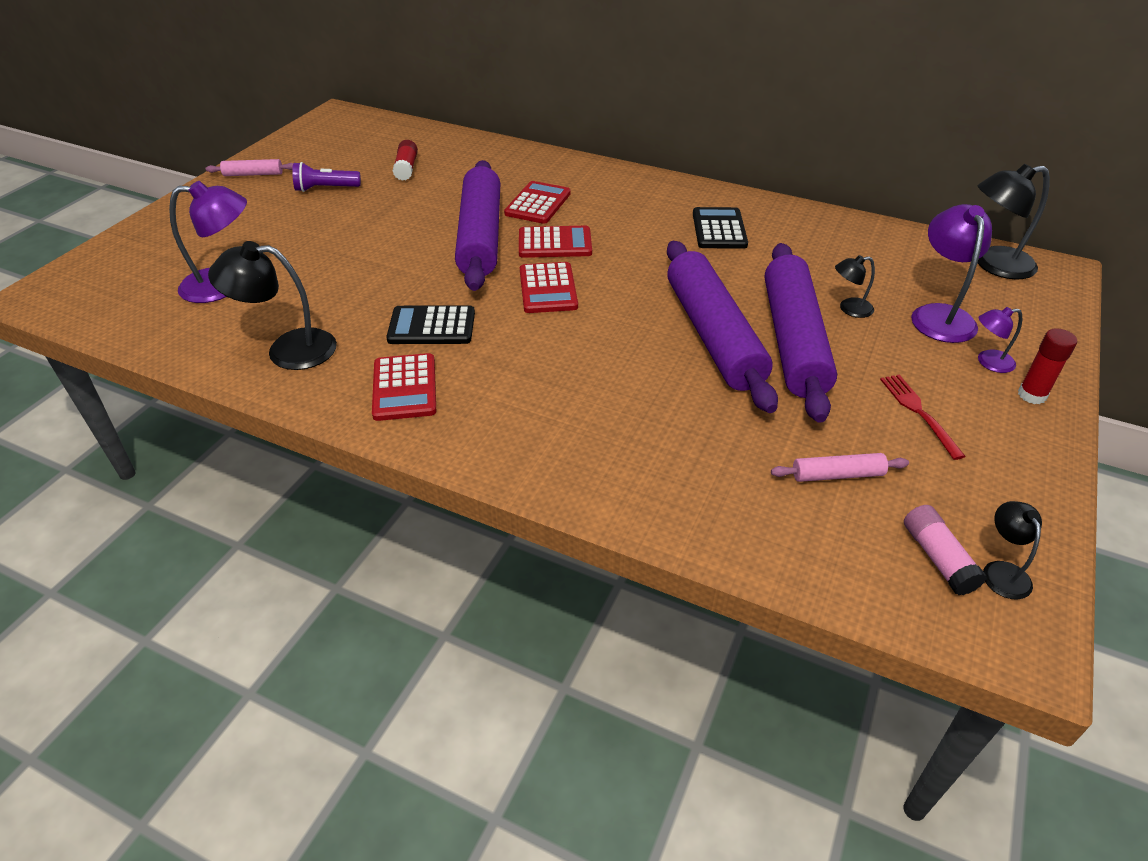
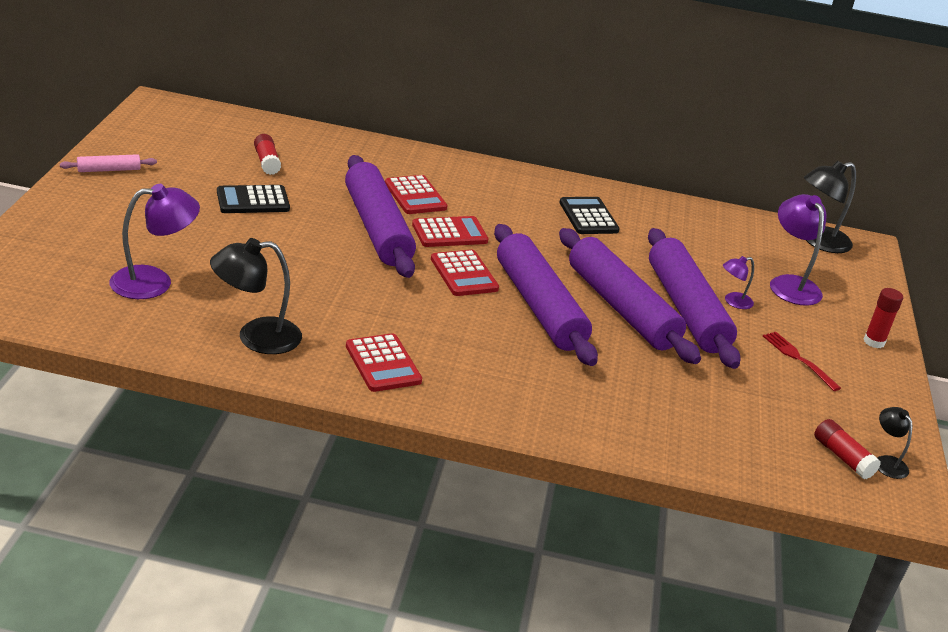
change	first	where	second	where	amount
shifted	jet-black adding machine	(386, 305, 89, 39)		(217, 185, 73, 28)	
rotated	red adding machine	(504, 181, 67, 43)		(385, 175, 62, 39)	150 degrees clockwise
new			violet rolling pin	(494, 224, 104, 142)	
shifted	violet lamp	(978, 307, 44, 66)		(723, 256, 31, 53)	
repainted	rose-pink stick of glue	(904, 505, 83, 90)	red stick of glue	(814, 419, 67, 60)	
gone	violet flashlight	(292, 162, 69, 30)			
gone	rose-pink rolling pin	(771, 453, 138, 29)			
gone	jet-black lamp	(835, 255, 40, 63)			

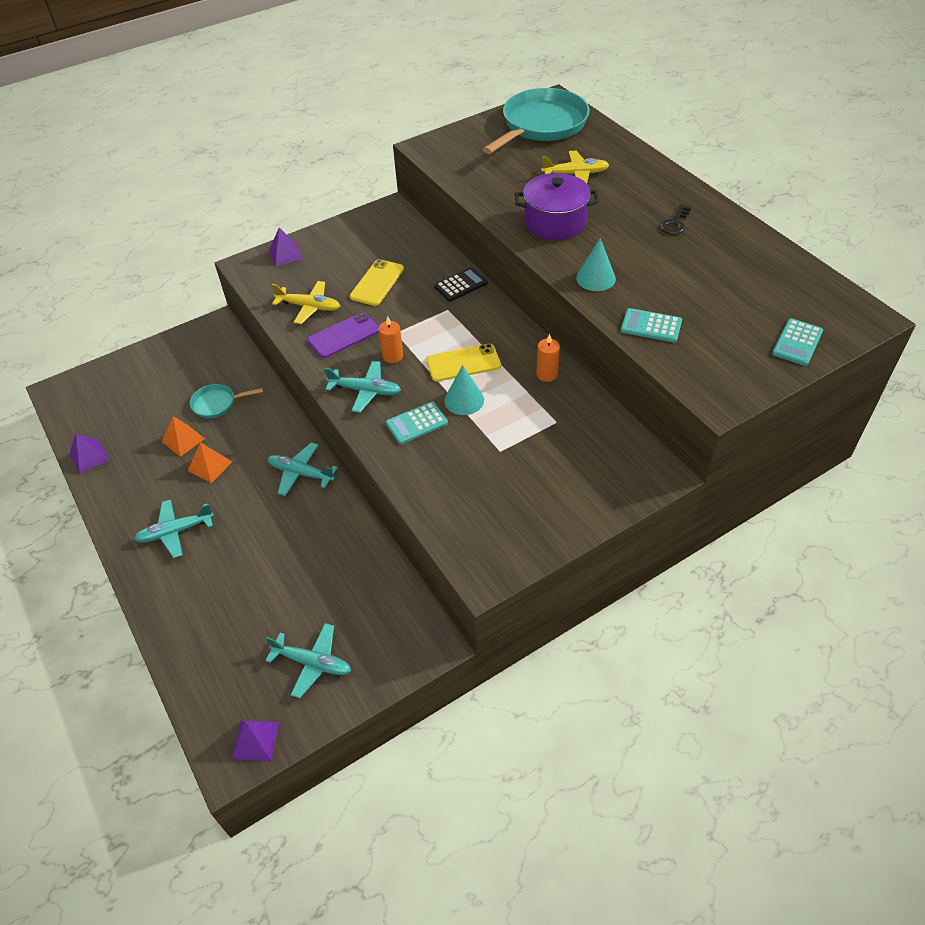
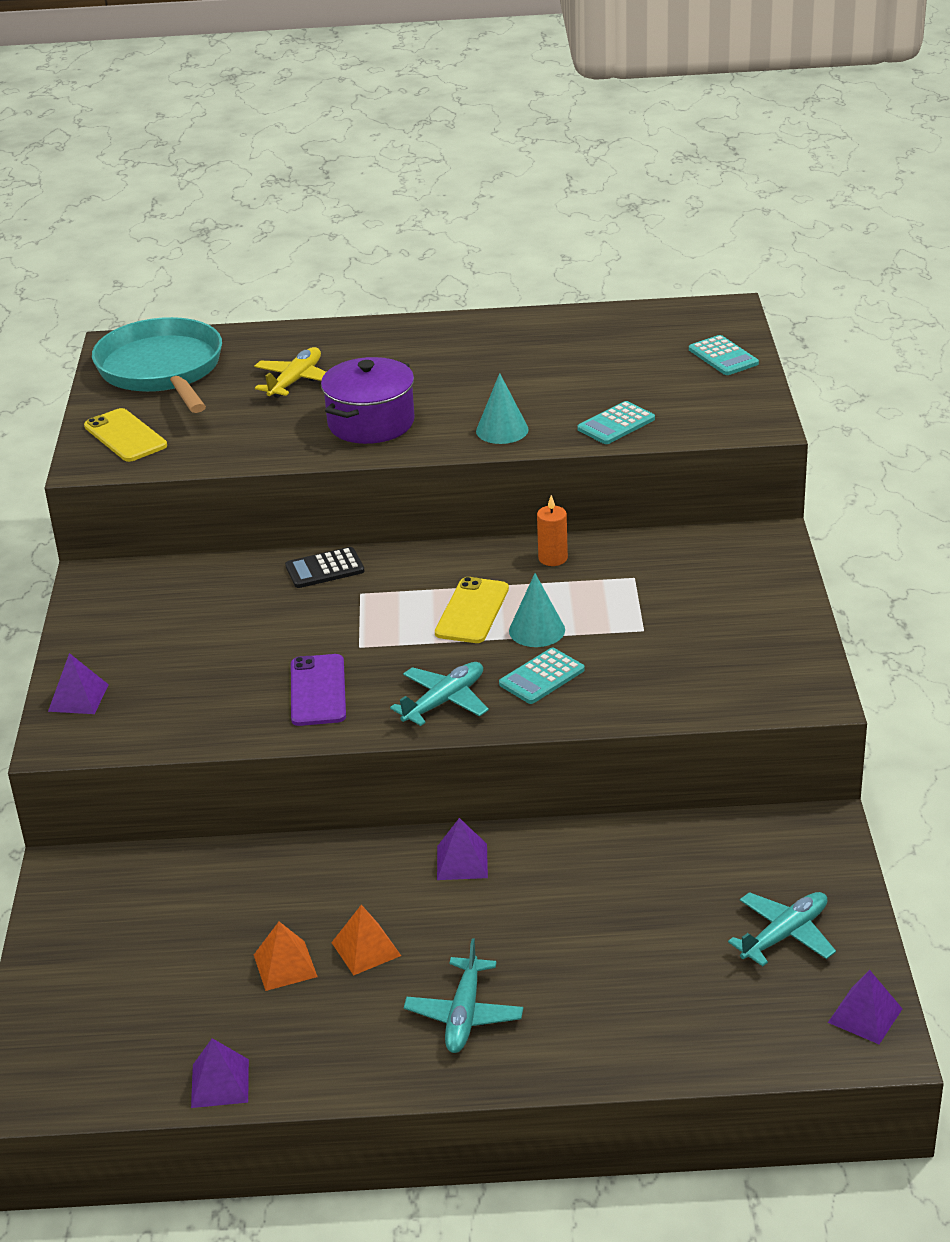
change	first	where	second	where	amount
shifted	golden mobile phone	(350, 259, 54, 47)		(84, 408, 83, 54)	
rotated	jet-black adding machine	(434, 267, 54, 35)		(285, 547, 80, 41)	105 degrees counterclockwise
swapped	aqua toy plane	(267, 442, 71, 54)	violet solid pyramid	(437, 818, 51, 62)	
rotated	aqua adding machine	(386, 402, 62, 42)		(499, 648, 86, 56)	45 degrees clockwise
gone	aqua skillet	(190, 384, 73, 34)			
gone	golden toy plane	(272, 281, 68, 43)			
gone	orange wax candle	(379, 316, 24, 47)			
gone	jet-black latchkey	(660, 204, 32, 31)			

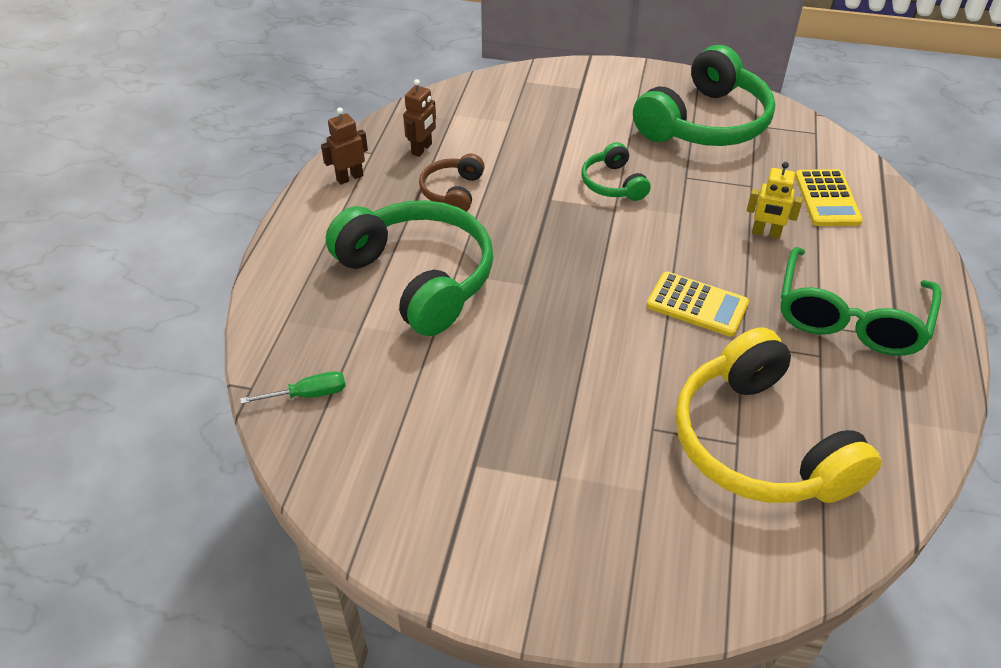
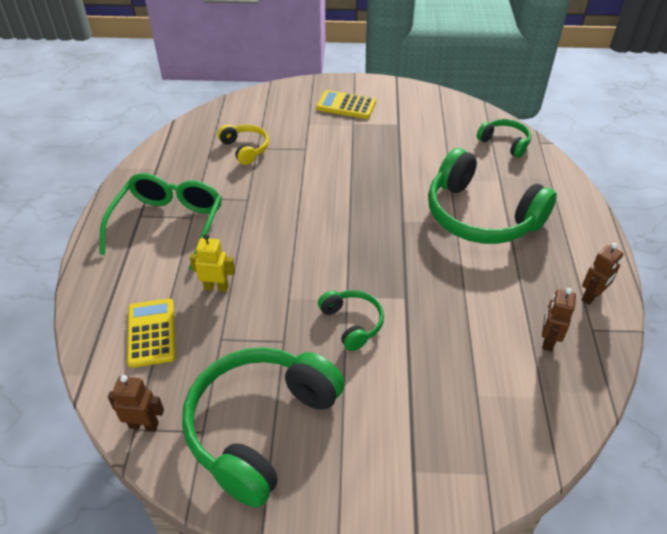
change	first	where	second	where	amount
new			dark brown robot	(108, 375, 56, 57)	
scaled	golden headphones	(675, 328, 207, 175)		(217, 124, 52, 41)	x0.48
shifted	golden adding machine	(647, 272, 102, 65)		(316, 90, 60, 29)	
swapped	emerald screwdriver	(240, 371, 106, 33)	emerald headphones	(477, 119, 54, 39)	
gone	dark brown headphones	(419, 154, 66, 58)			

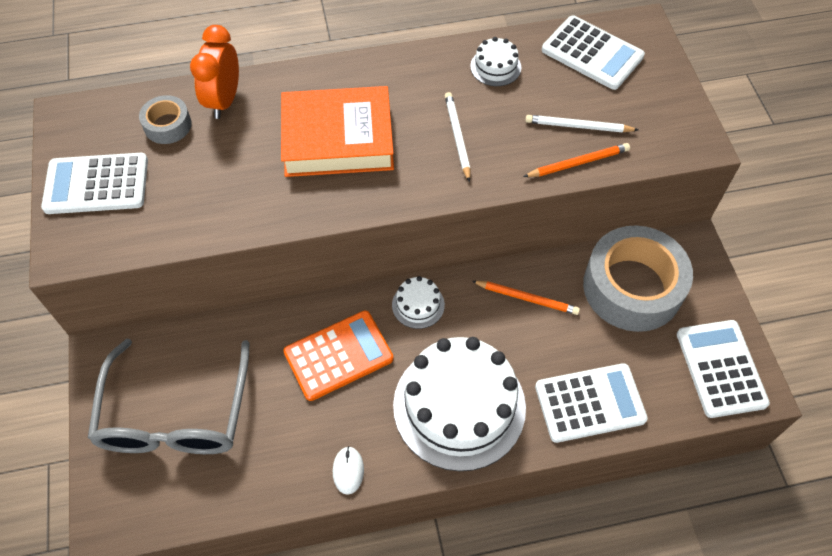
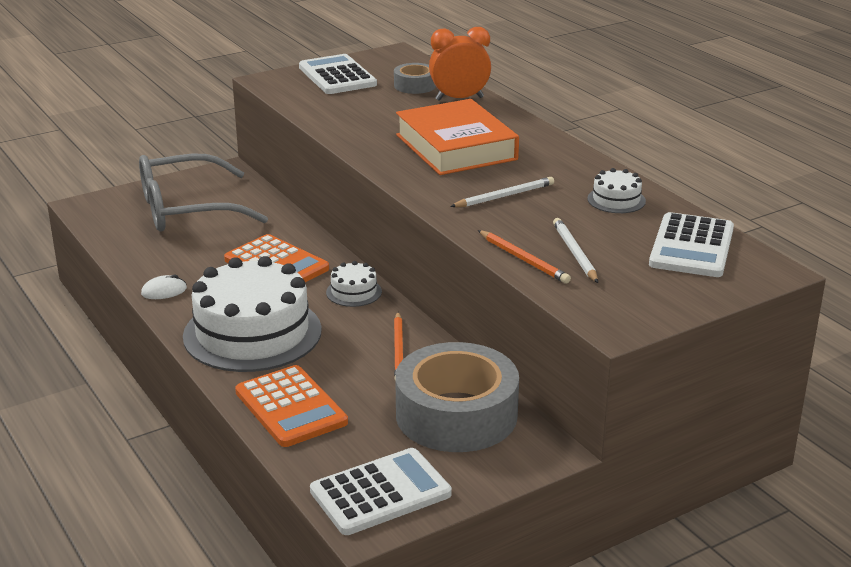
change	first	where	second	where	amount
repainted	pure white adding machine	(535, 363, 113, 80)	orange adding machine	(235, 365, 113, 82)	

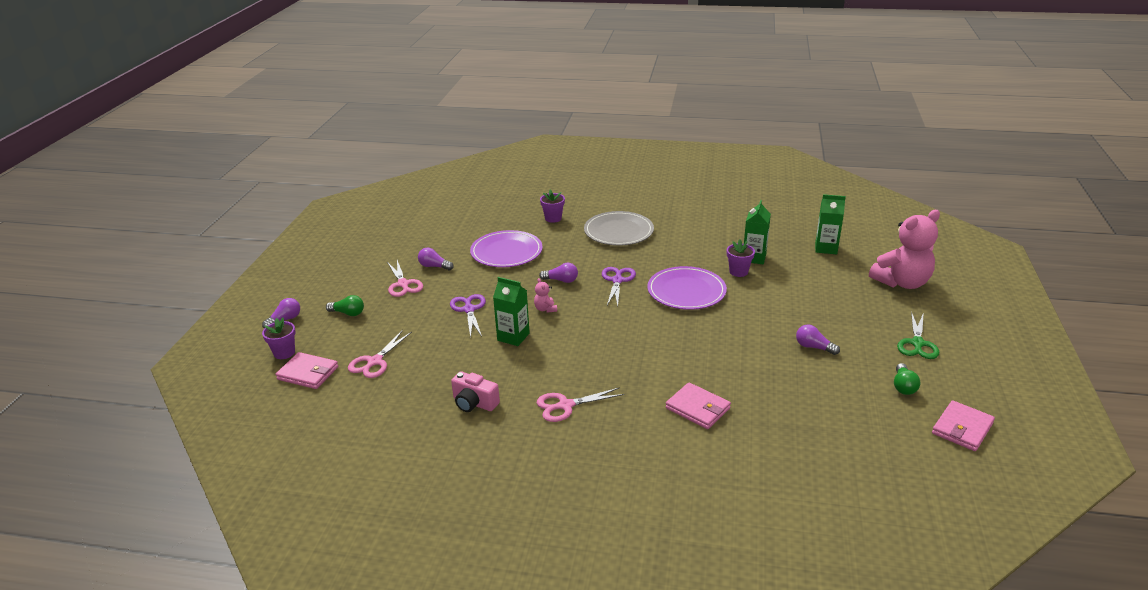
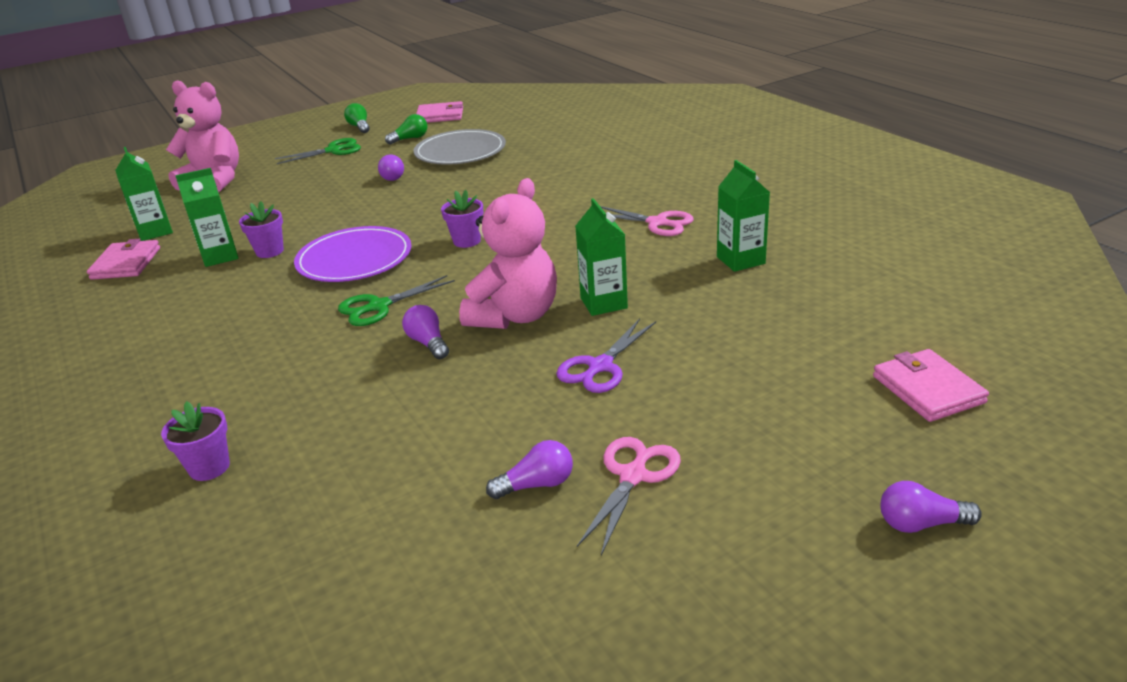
change	first	where	second	where	amount
shifted	rose-pink billfold	(666, 382, 65, 47)		(87, 239, 73, 41)	
repainted	violet pair of scissors	(602, 267, 34, 39)	emerald pair of scissors	(338, 275, 117, 51)	
shifted	emerald bulb	(326, 295, 38, 21)		(344, 103, 25, 30)	
shifted	gray plate	(584, 211, 70, 35)		(414, 129, 92, 36)	
shifted	violet potted plant	(262, 318, 34, 41)		(441, 190, 42, 58)	
scaled	rose-pink stuffed bear	(534, 278, 23, 35)		(459, 178, 98, 151)	x2.48
rotated	violet bulb	(418, 248, 36, 22)		(486, 440, 87, 59)	90 degrees counterclockwise
swapped	rose-pink camera	(451, 371, 49, 41)	emerald juice carton	(717, 160, 53, 112)	
gone	rose-pink pair of scissors	(348, 330, 64, 48)			
gone	violet plate	(470, 230, 73, 37)			

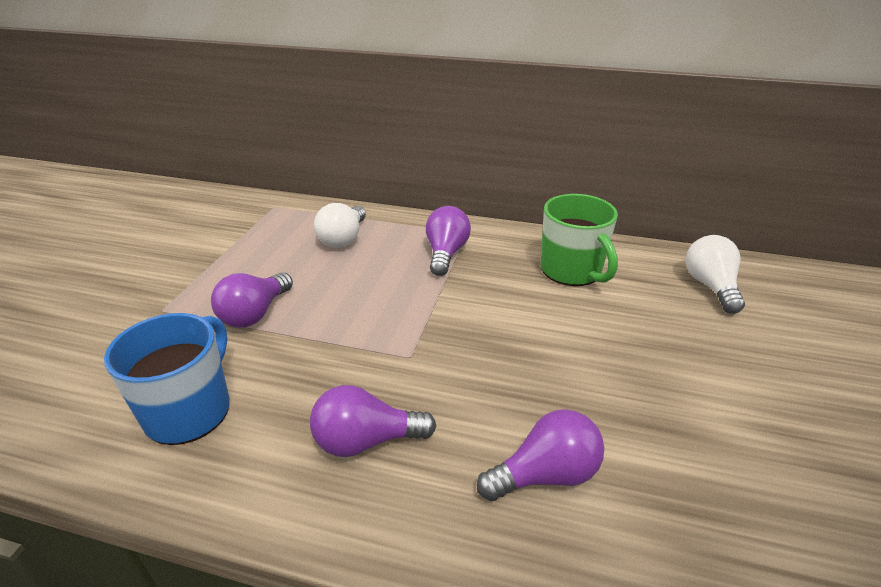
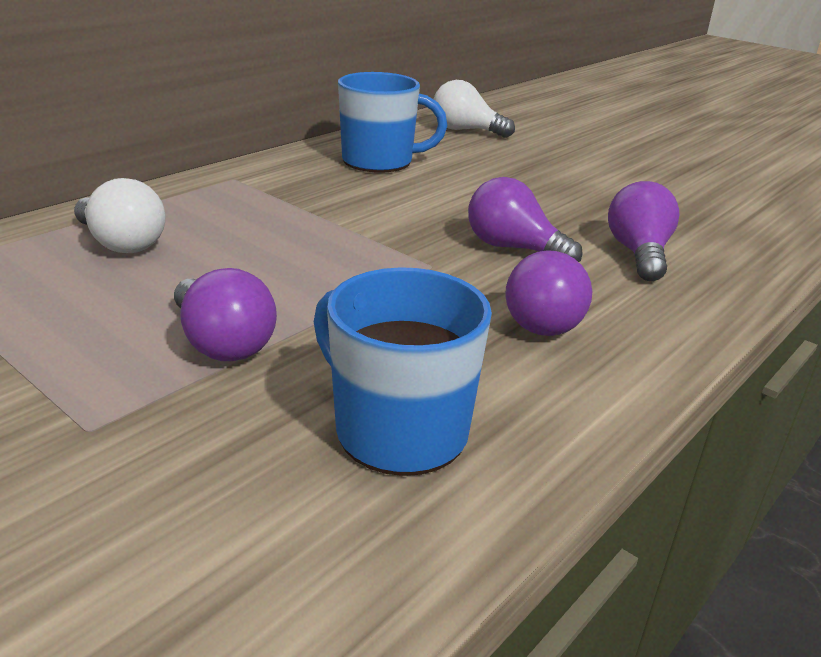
change	first	where	second	where	amount
repainted	emerald mug	(541, 194, 77, 92)	royal blue mug	(338, 72, 109, 101)	
shifted	violet bulb	(426, 206, 45, 70)		(468, 177, 115, 85)	

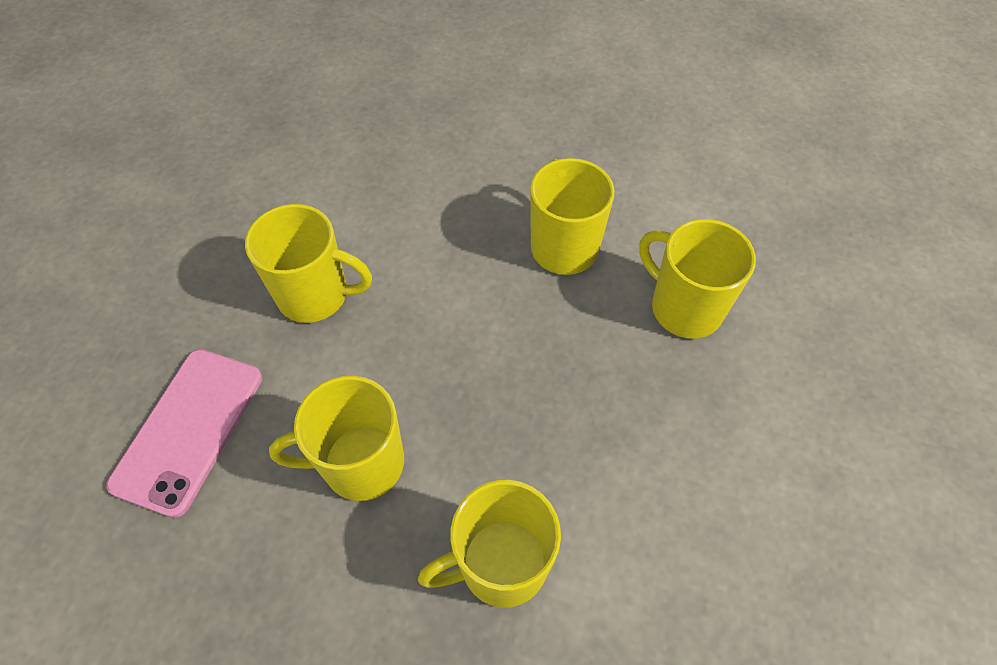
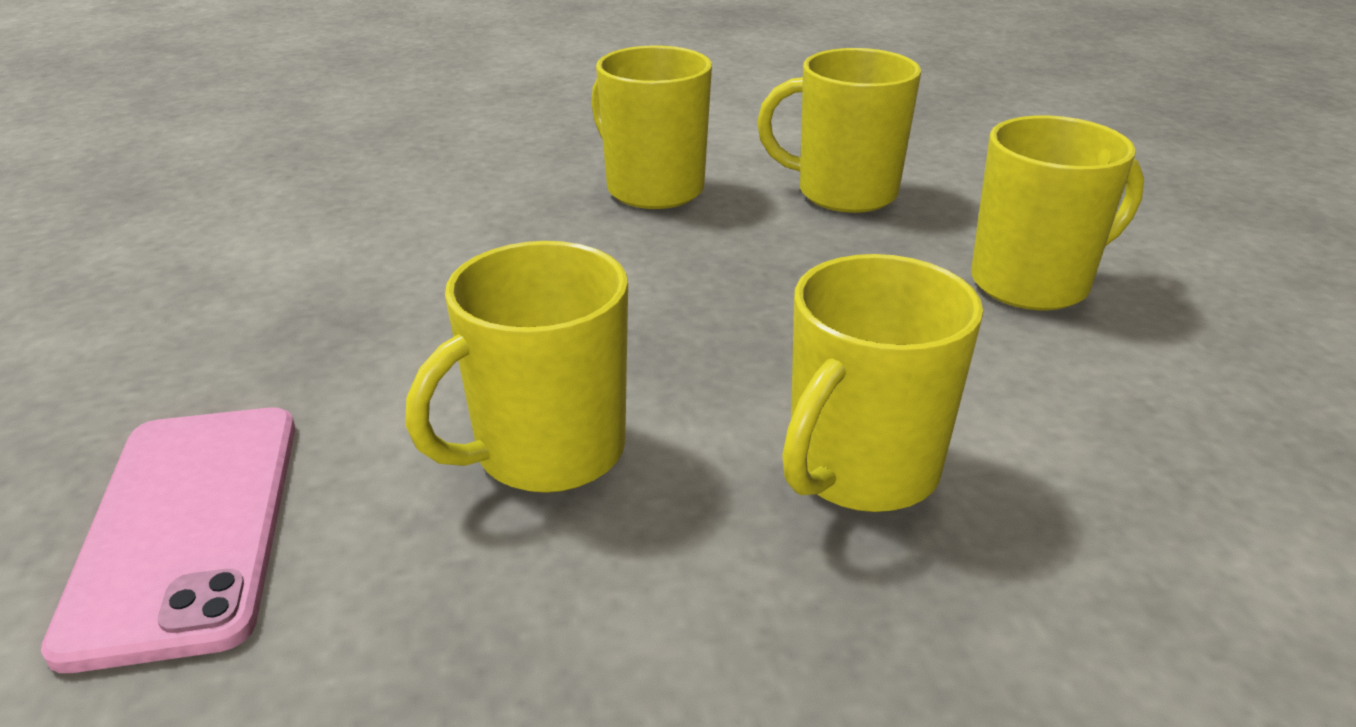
change	first	where	second	where	amount
shifted	golden mug	(245, 204, 127, 119)		(971, 115, 173, 195)	

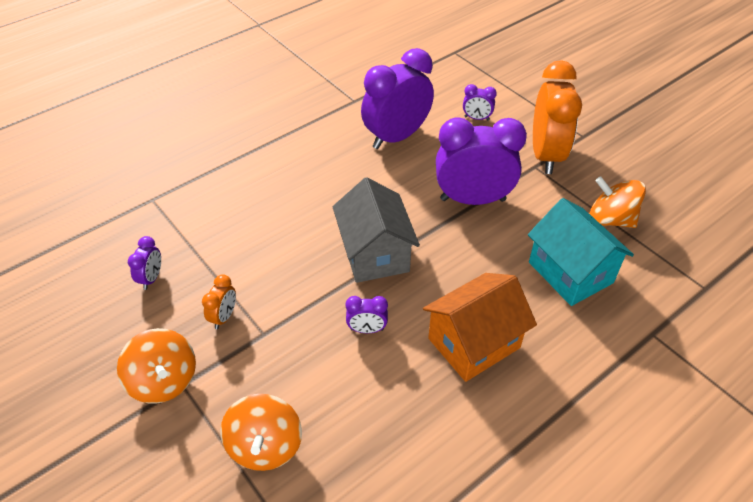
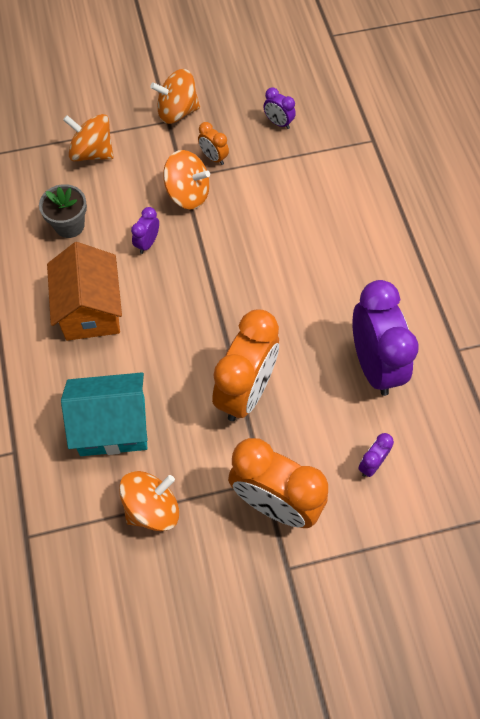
change	first	where	second	where	amount
new			gray potted plant	(39, 184, 48, 54)	
new			orange toy top	(163, 150, 47, 60)	
repainted	violet bedside clock	(436, 117, 91, 88)	orange bedside clock	(212, 310, 67, 111)	
gone	gray toy house	(333, 177, 87, 106)			

